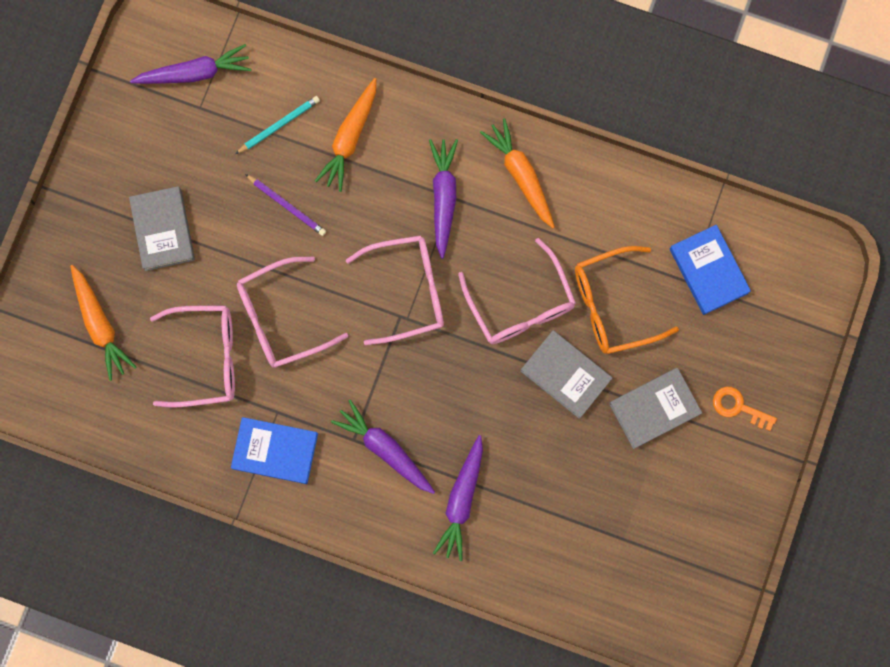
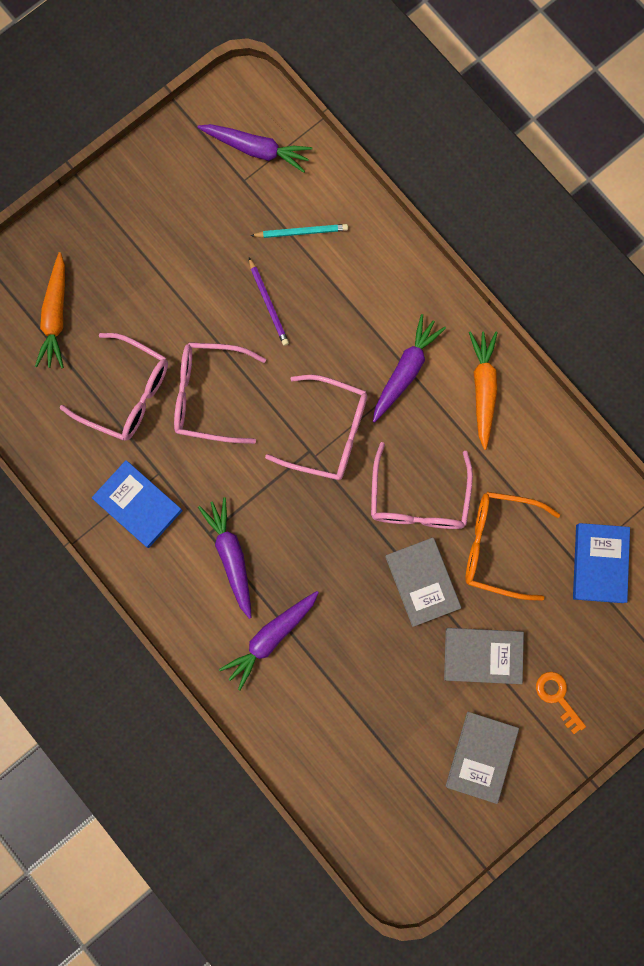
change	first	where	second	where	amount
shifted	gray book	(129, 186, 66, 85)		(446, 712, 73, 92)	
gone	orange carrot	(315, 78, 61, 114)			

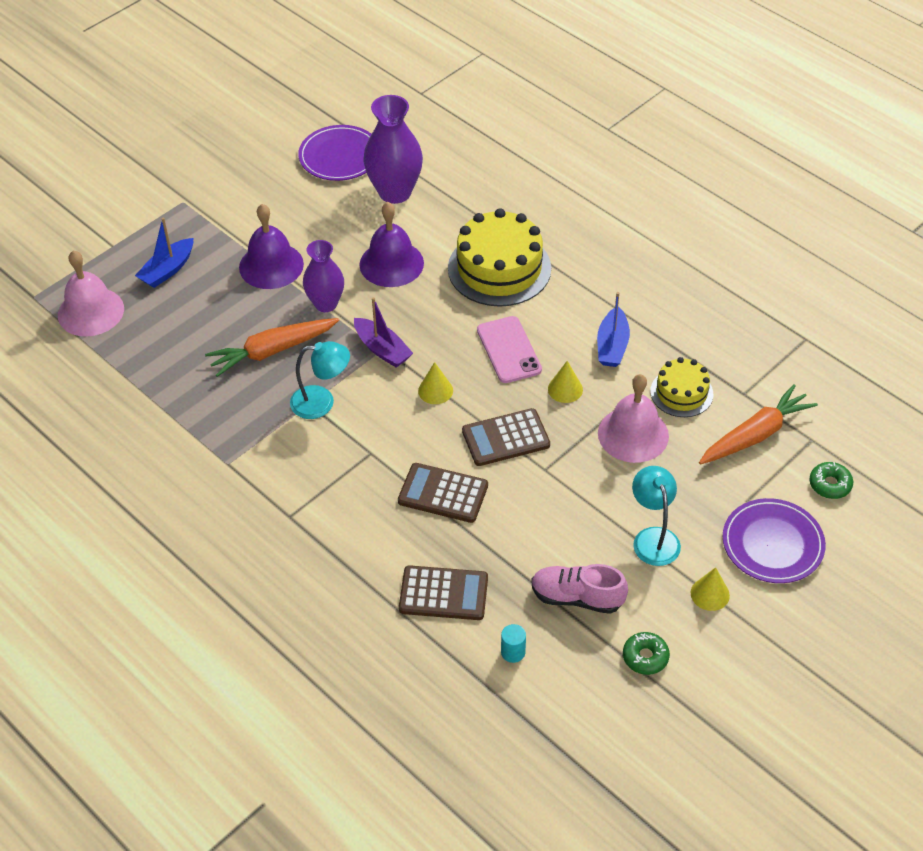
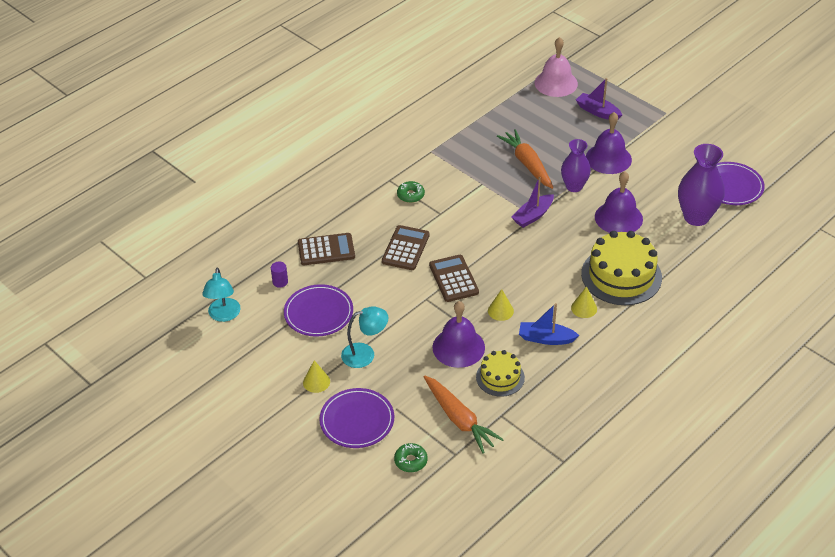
change	first	where	second	where	amount
shifted	aqua lamp	(290, 341, 60, 78)		(203, 268, 38, 54)	
repainted	aqua cylinder	(501, 624, 25, 39)	violet cylinder	(271, 262, 17, 26)	
swapped	rose-pink shoe	(531, 564, 97, 50)	violet plate	(284, 284, 69, 53)	
rotated	dark brown adding machine	(399, 565, 89, 55)		(298, 233, 57, 32)	105 degrees counterclockwise
shifted	emerald doughnut	(623, 632, 47, 43)		(397, 181, 28, 22)	
repainted	rose-pink bell	(598, 374, 71, 89)	violet bell	(433, 301, 52, 67)	
shifted	golden cone	(418, 362, 35, 42)		(571, 286, 26, 32)	
repainted	royal blue toy boat	(135, 218, 58, 70)	violet toy boat	(576, 78, 46, 42)	
gone	rose-pink mobile phone	(477, 316, 65, 67)			

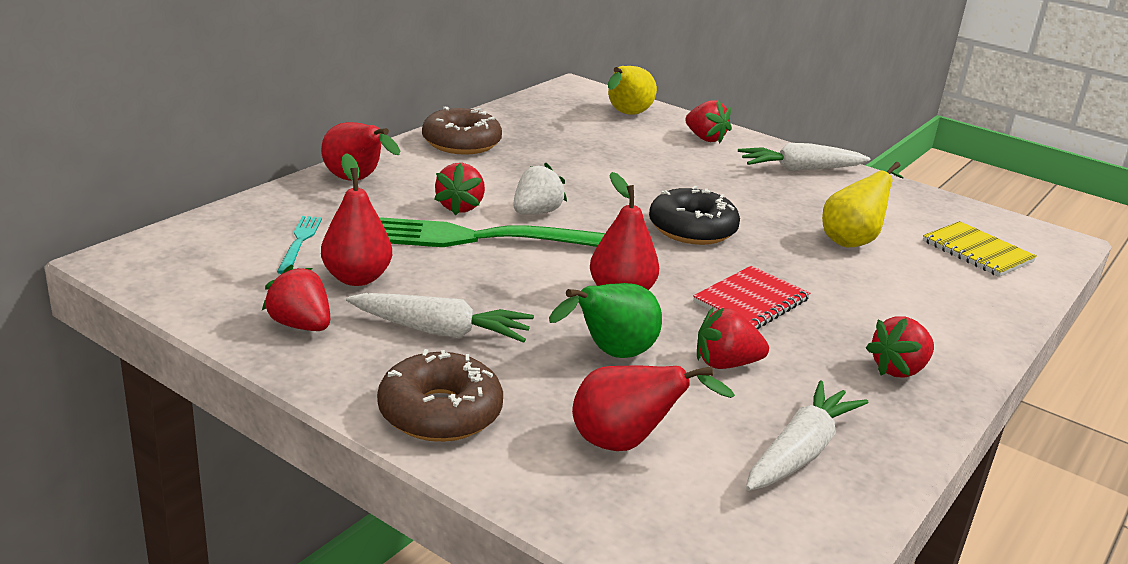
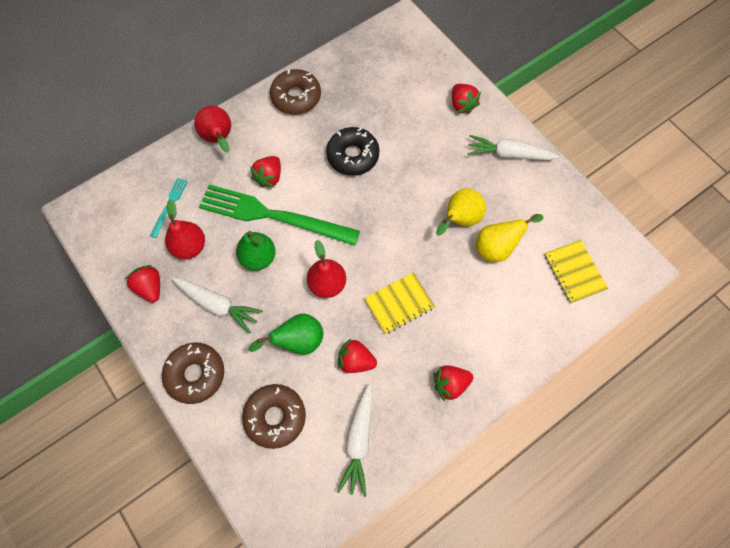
change	first	where	second	where	amount
new			emerald pear fruit	(236, 231, 40, 40)	
swapped	red pear fruit	(572, 365, 163, 86)	dark brown doughnut	(242, 384, 64, 65)	
shifted	jet-black doughnut	(649, 186, 91, 59)		(326, 127, 54, 49)	
rotated	pure white carrot	(746, 380, 123, 111)		(337, 384, 36, 113)	135 degrees clockwise
repainted	red notepad	(693, 266, 117, 63)	golden notepad	(364, 272, 71, 62)	
shifted	golden pear fruit	(608, 66, 49, 49)		(436, 189, 50, 47)	
gone	pure white strawberry	(513, 163, 54, 52)			

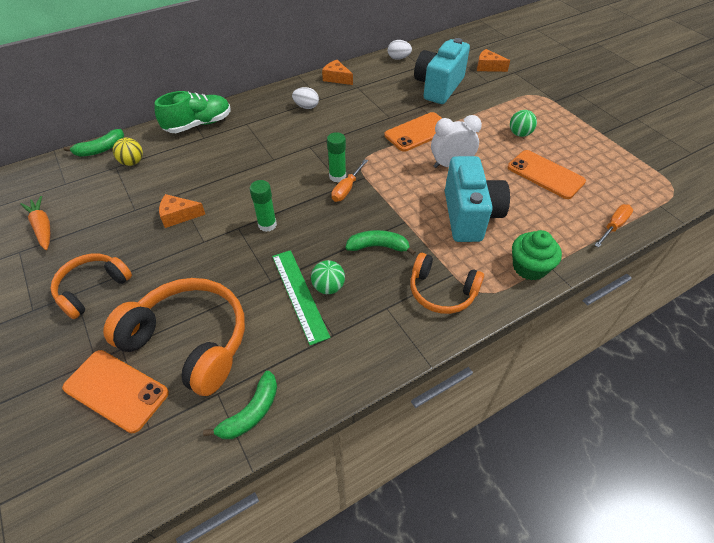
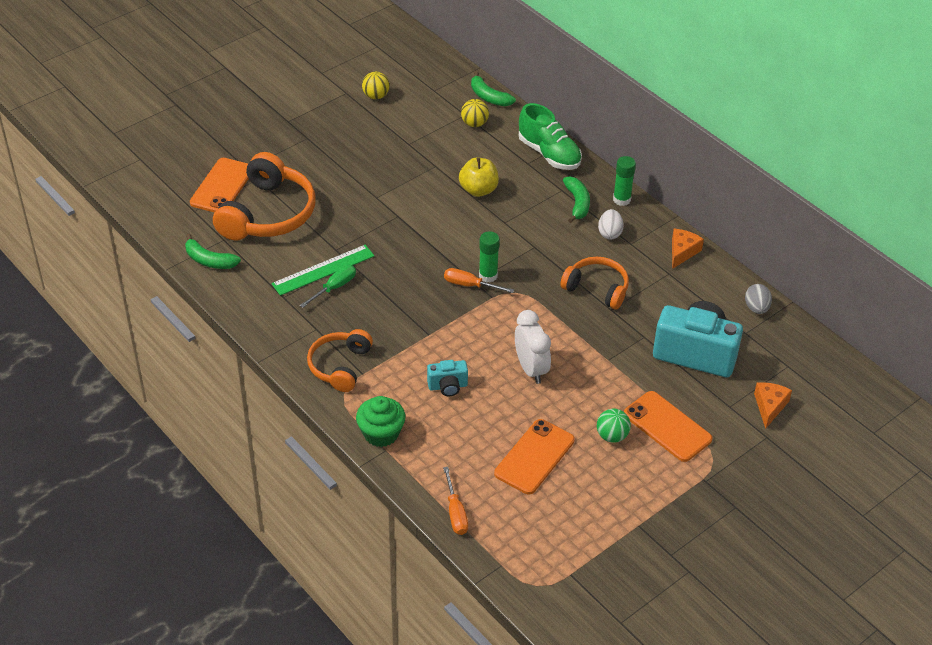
change	first	where	second	where	amount
swapped	emerald sphere	(311, 260, 34, 34)	emerald screwdriver	(300, 265, 56, 43)	
swapped	orange carrot	(20, 196, 31, 54)	golden sphere	(362, 72, 27, 27)	
scaled	aqua camera	(445, 156, 65, 86)		(427, 360, 41, 36)	x0.48
rotated	orange screwdriver	(594, 204, 39, 44)		(443, 467, 25, 68)	45 degrees clockwise
new			golden apple	(459, 157, 40, 40)	
shifted	orange headphones	(50, 253, 82, 66)		(560, 257, 69, 53)	
shifted	emerald banana	(346, 230, 70, 25)		(563, 176, 27, 47)	
shifted	emerald stick of glue	(249, 180, 28, 52)		(613, 156, 23, 50)	
shifted	orange mobile phone	(384, 112, 58, 40)		(624, 391, 89, 71)	
repainted	pure white egg	(388, 40, 24, 20)	gray egg	(745, 284, 27, 30)	
gone	orange piece of cheese	(159, 194, 46, 34)			

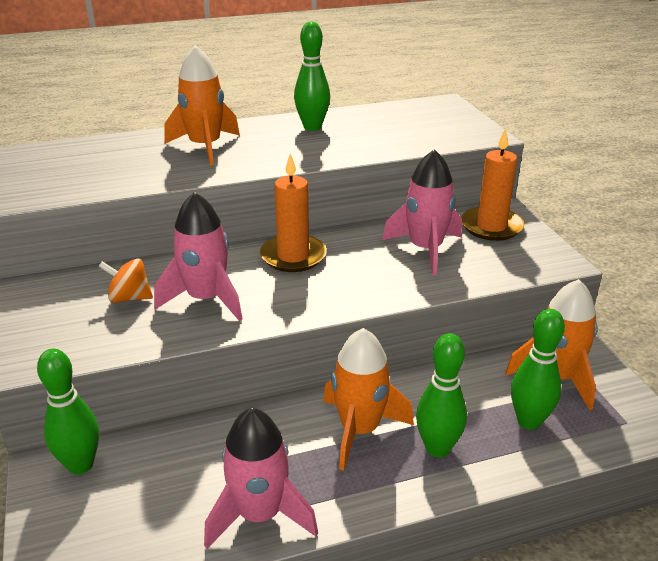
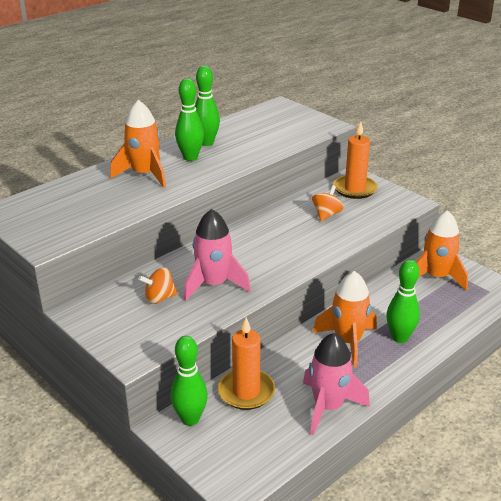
change	first	where	second	where	amount
shifted	emerald bowling pin	(511, 309, 54, 121)		(175, 78, 29, 83)	
shifted	orange wax candle	(260, 154, 67, 118)		(218, 317, 57, 93)	
swapped	rose-pink rocket	(382, 149, 80, 126)	orange toy top	(312, 185, 32, 36)	

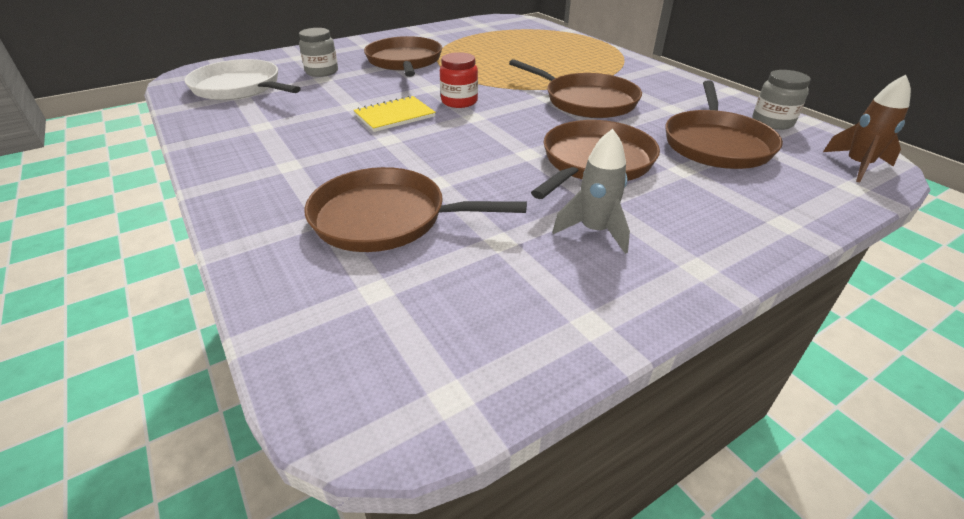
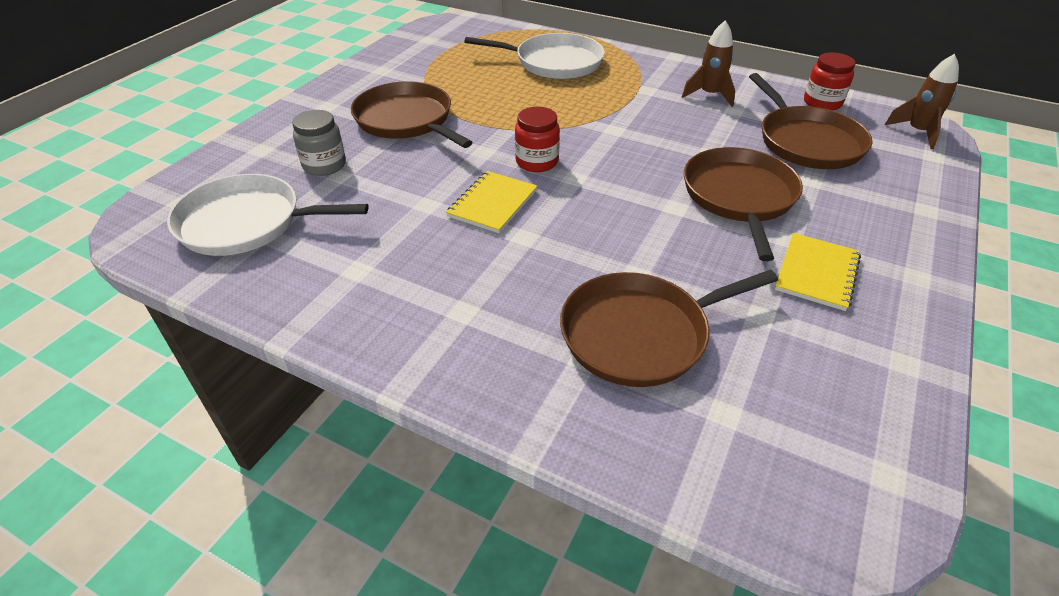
change	first	where	second	where	amount
new			pure white skillet	(464, 33, 141, 46)	
new			dark brown rocket	(682, 20, 53, 87)	
swapped	gray rocket	(552, 129, 78, 125)	golden notepad	(775, 233, 86, 78)	
repainted	gray jar	(753, 70, 58, 60)	red jar	(804, 53, 52, 58)	
gone	dark brown skillet	(509, 59, 133, 59)			

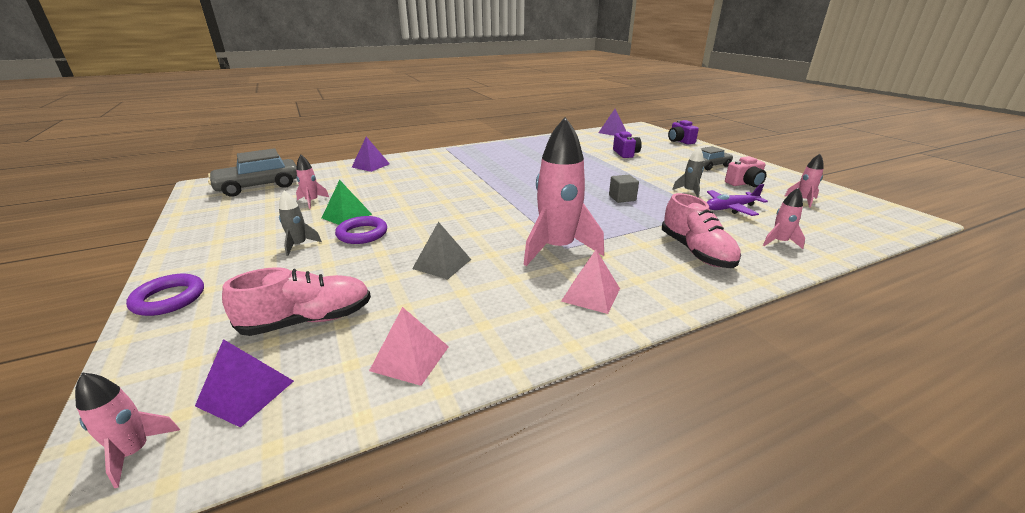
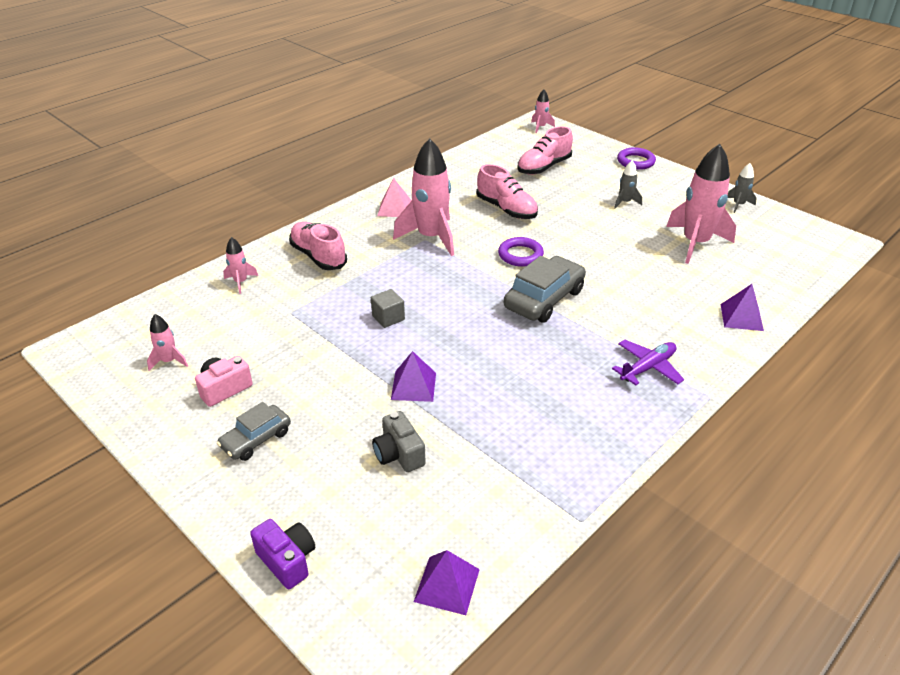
change	first	where	second	where	amount
repainted	violet camera	(613, 131, 29, 27)	gray camera	(372, 411, 54, 61)	
shifted	violet solid pyramid	(195, 339, 99, 89)		(391, 351, 45, 51)	
swapped	gray solid pyramid	(412, 222, 59, 57)	rose-pink shoe	(476, 164, 62, 55)	
shifted	violet ring	(335, 216, 52, 28)		(498, 237, 46, 30)	
shifted	gray toy car	(208, 148, 89, 49)		(504, 256, 82, 67)	
shifted	violet toy plane	(706, 184, 62, 32)		(612, 340, 72, 45)	
scaled	rose-pink rocket	(296, 155, 33, 54)		(666, 144, 70, 120)	x2.16
shifted	gray rocket	(672, 147, 32, 51)		(728, 163, 29, 50)	
gone	emerald solid pyramid	(322, 180, 50, 45)			
gone	rose-pink solid pyramid	(369, 307, 80, 79)			

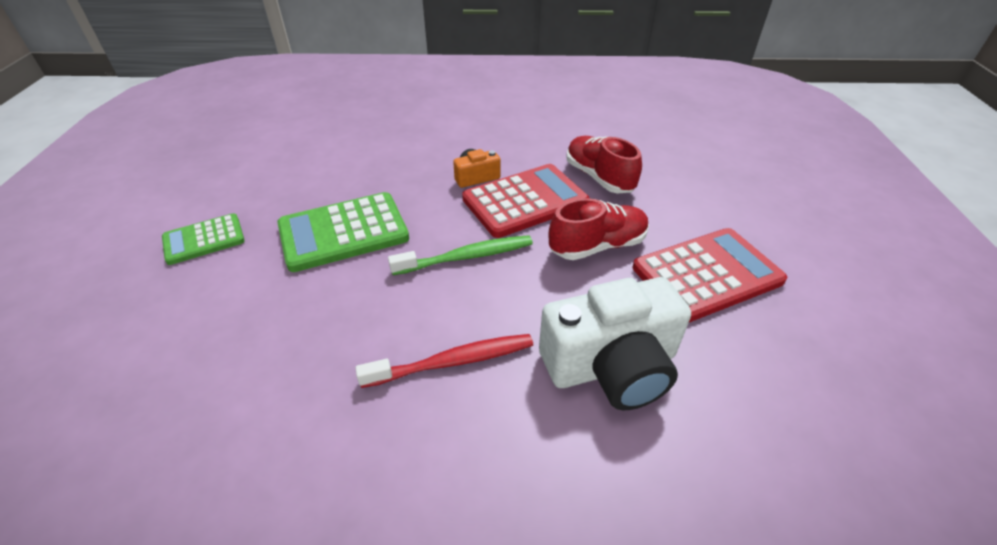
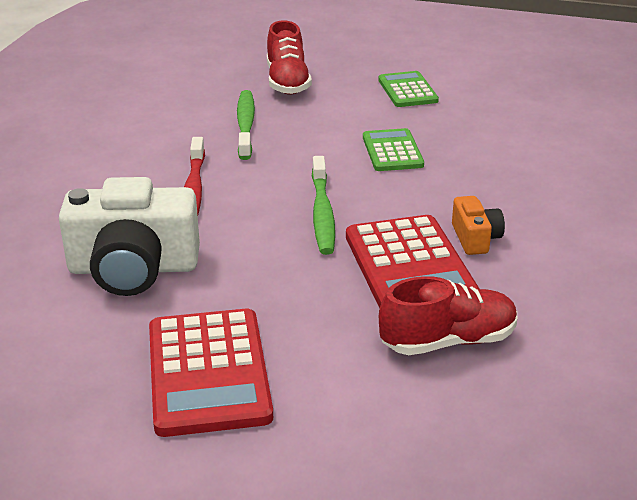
change	first	where	second	where	amount
rotated	pure white camera	(539, 277, 152, 133)		(59, 177, 141, 119)	90 degrees counterclockwise
new			emerald toothbrush	(237, 90, 18, 70)	
shifted	red shoe	(549, 198, 100, 62)		(267, 20, 45, 75)	
scaled	emerald adding machine	(277, 192, 132, 80)		(363, 128, 61, 43)	x0.60

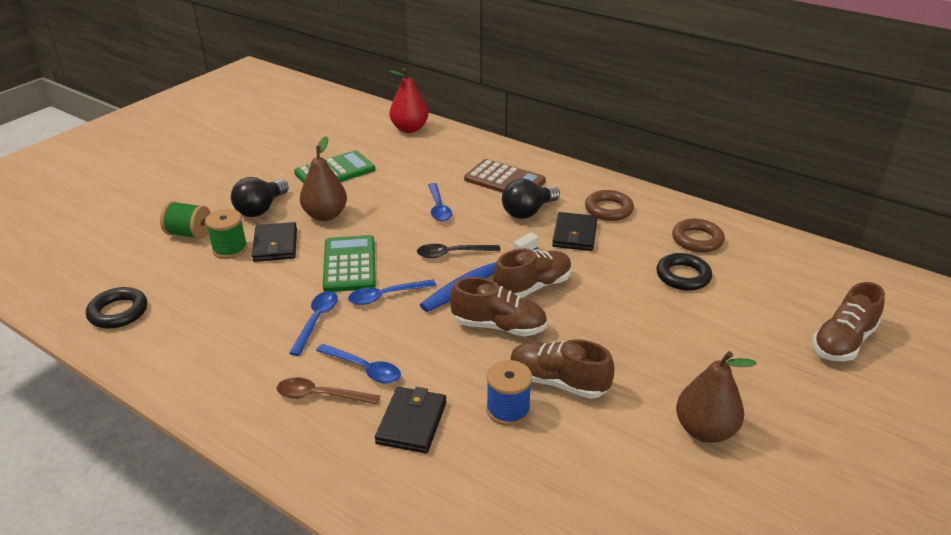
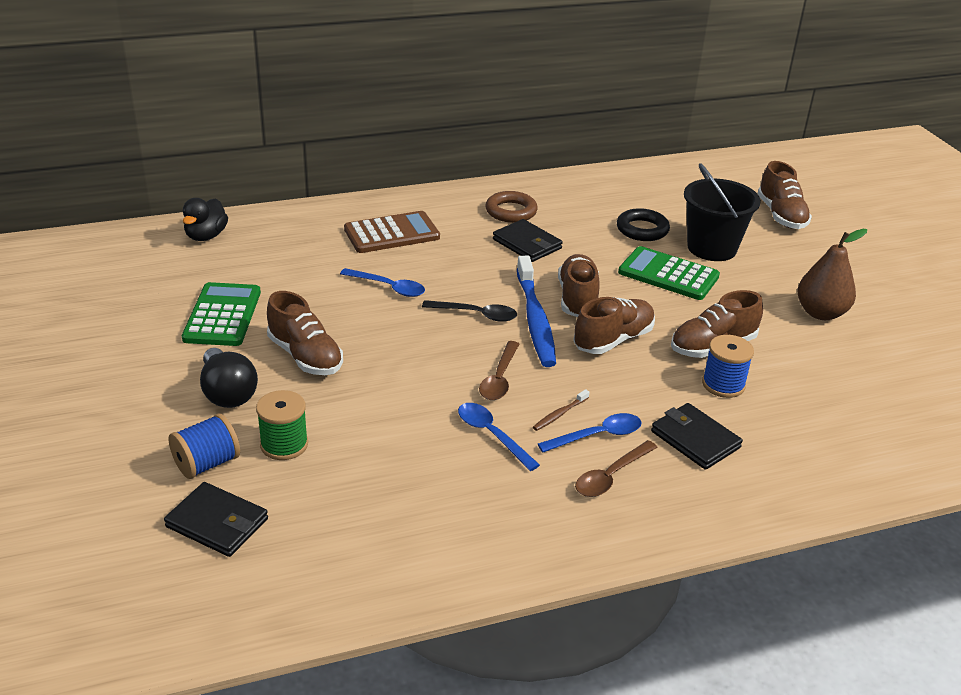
change	first	where	second	where	amount
shifted	jet-black billfold	(252, 222, 45, 40)		(164, 482, 104, 75)	
repainted	emerald spool	(160, 201, 51, 38)	royal blue spool	(169, 413, 71, 66)	
swapped	red pear fruit	(389, 68, 39, 65)	jet-black duck	(183, 198, 45, 43)	
swapped	dark brown pear fruit	(300, 136, 47, 85)	dark brown shoe	(267, 291, 76, 84)	
rotated	jet-black tablespoon	(417, 244, 84, 14)		(422, 300, 95, 22)	105 degrees counterclockwise
repainted	royal blue tablespoon	(348, 279, 88, 26)	dark brown tablespoon	(479, 341, 40, 59)	
new			dark brown toothbrush	(533, 389, 56, 42)	
shifted	emerald adding machine	(323, 235, 53, 57)		(618, 246, 102, 54)	
new			jet-black bucket	(684, 163, 77, 98)	
gone	jet-black ring	(86, 287, 61, 42)			
gone	jet-black bulb	(502, 178, 58, 41)			
gone	dark brown ring	(672, 219, 53, 34)			

